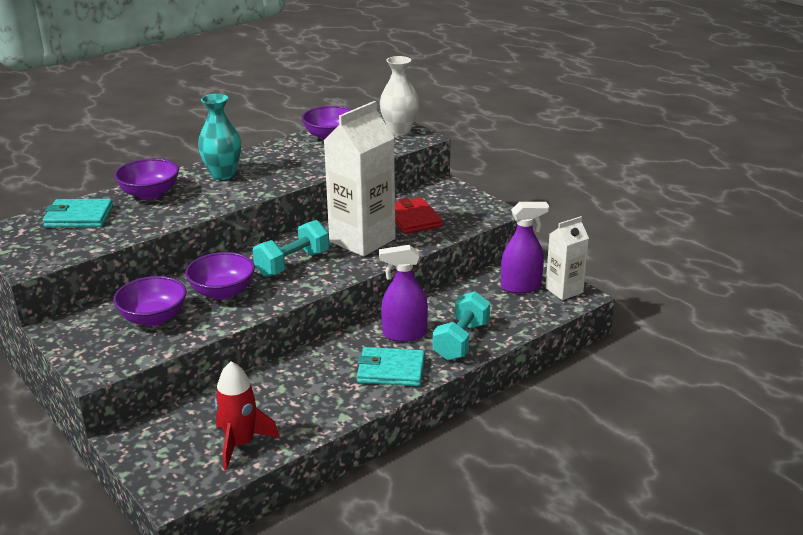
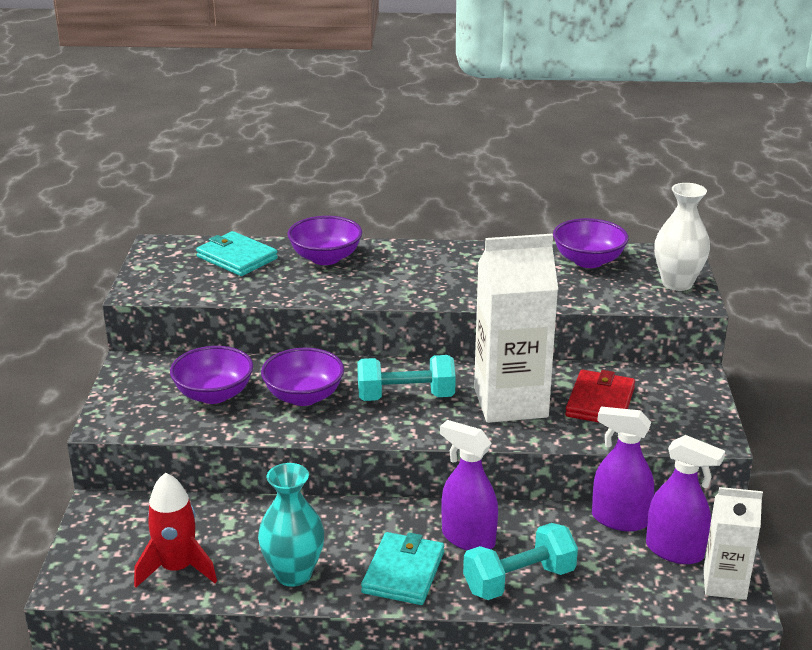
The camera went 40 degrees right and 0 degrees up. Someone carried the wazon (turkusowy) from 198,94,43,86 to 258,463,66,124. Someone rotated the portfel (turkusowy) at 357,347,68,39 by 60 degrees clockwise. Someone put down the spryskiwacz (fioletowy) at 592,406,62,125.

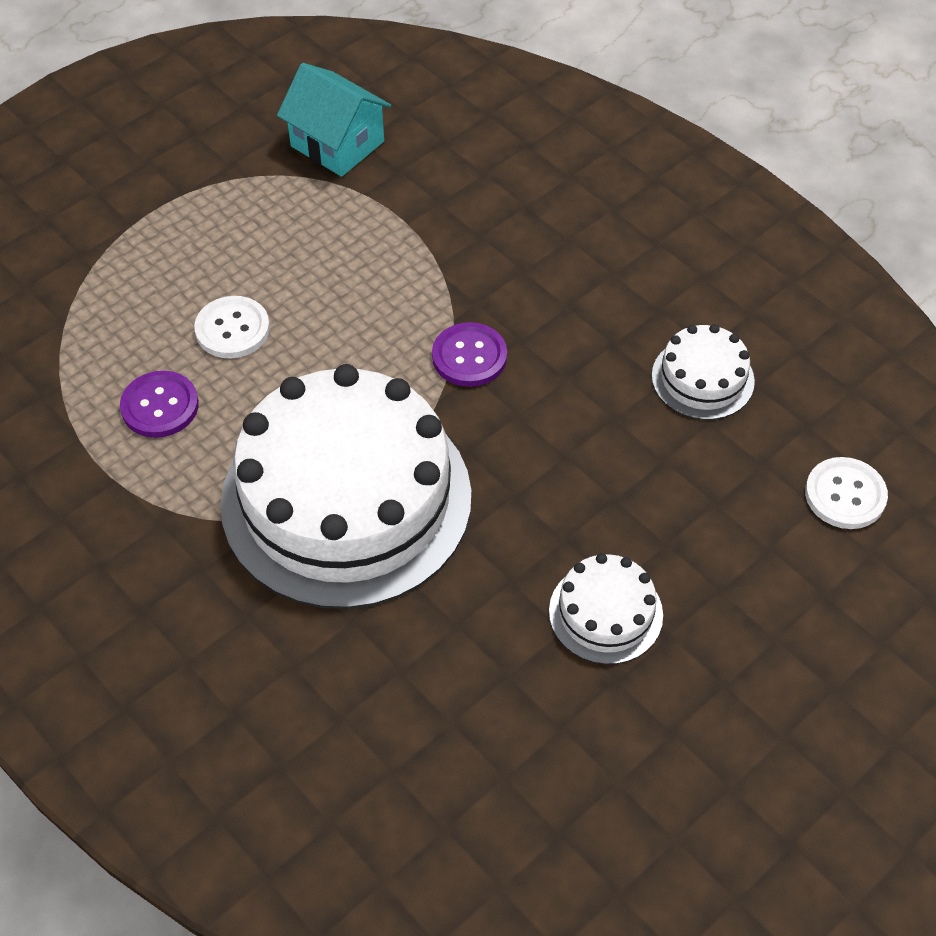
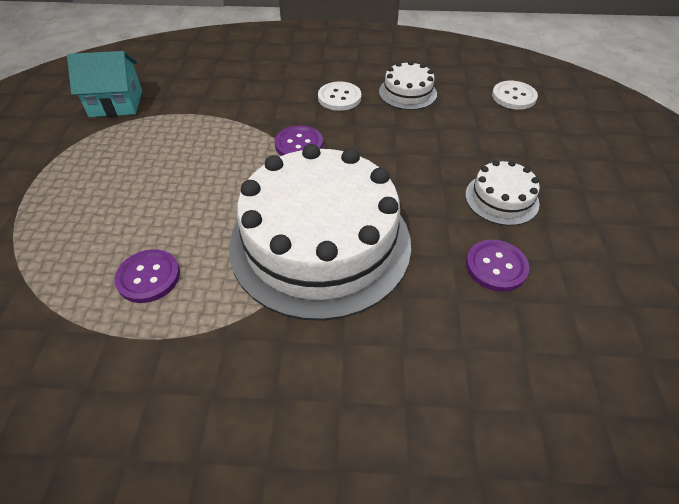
The camera went 45 degrees left and 5 degrees down. Someone carried the guzik (biały) from 194,296,76,62 to 318,82,43,29. Someone put down the guzik (fioletowy) at 466,240,63,52.

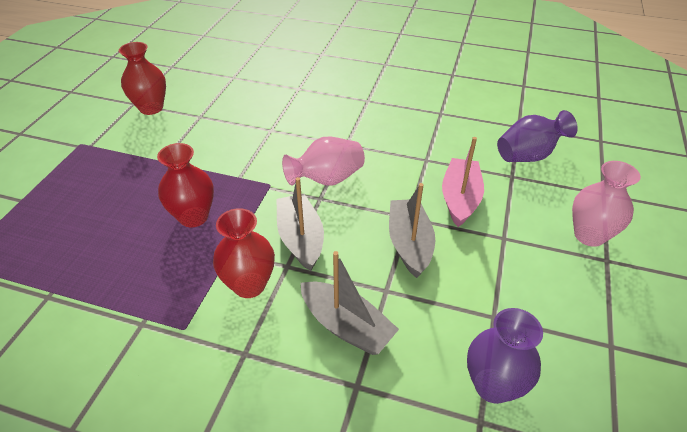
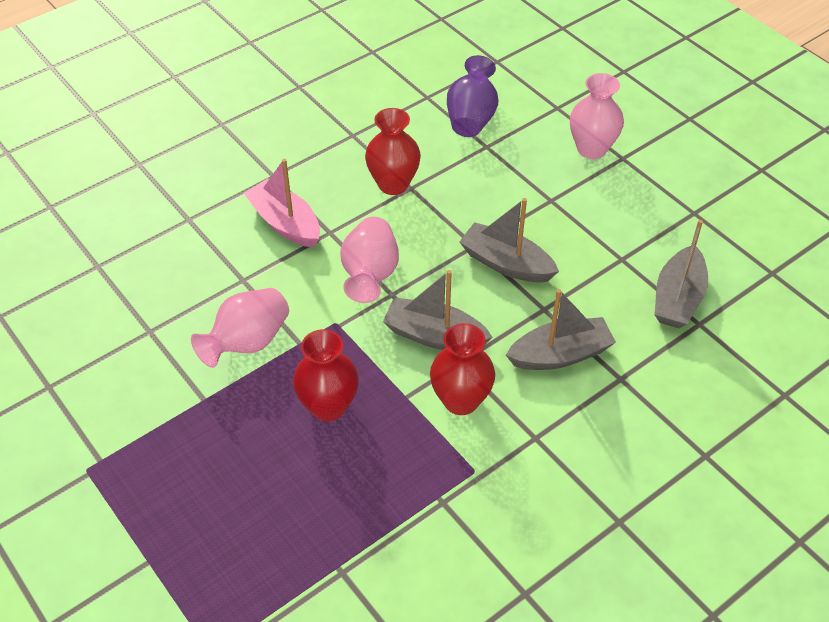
The camera went 55 degrees left and 5 degrees up. Someone carried the wazon (czerwony) from 119,42,47,73 to 365,108,56,87. Someone carried the łódka (różowy) from 442,137,42,90 to 244,159,76,89. Someone swapped the wazon (fioletowy) at 467,308,76,96 for the łódka (szary) at 654,220,54,108. Someone put down the wazon (różowy) at 191,288,98,80.

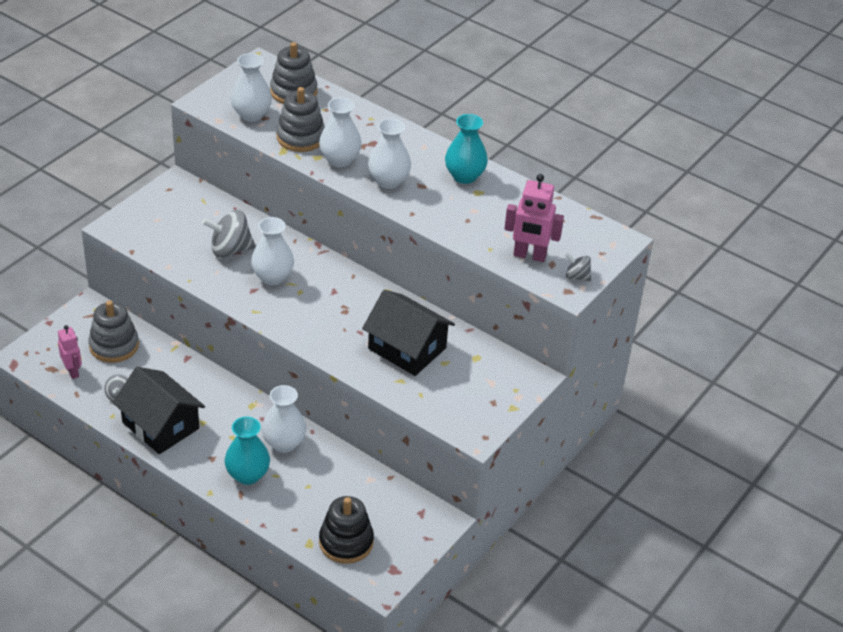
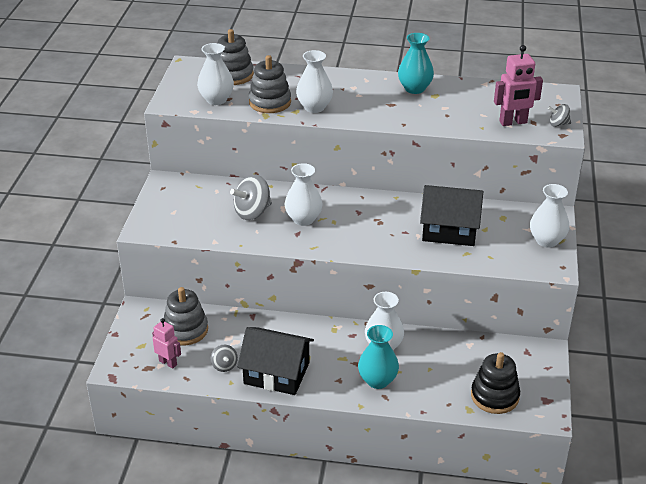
The camera went 25 degrees left and 5 degrees down. Someone carried the wazon (biały) from 368,118,43,71 to 530,184,39,64.

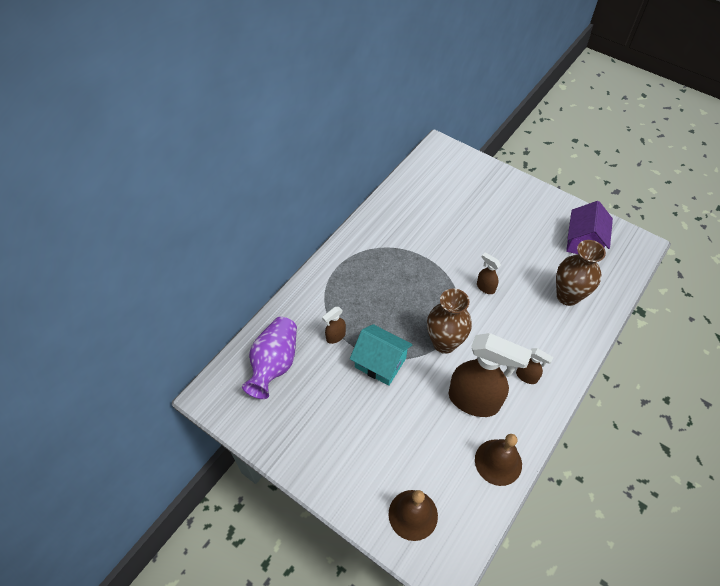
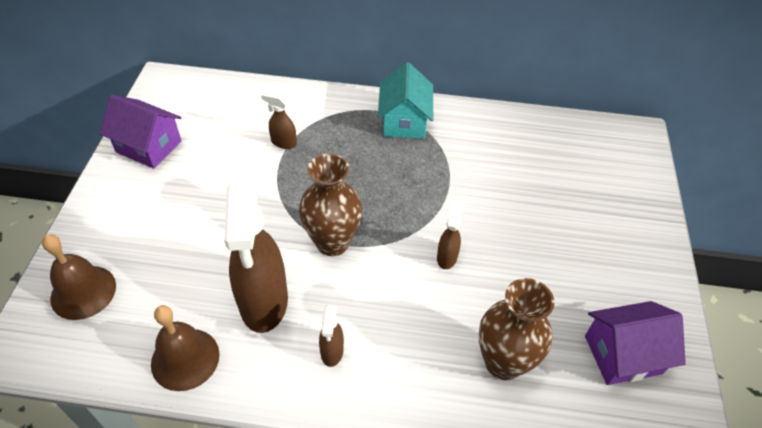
The camera went 60 degrees right and 5 degrees down. Someone took away the wazon (fioletowy) at 242,317,55,82. Someone carried the domek (turkusowy) from 350,324,63,62 to 378,62,55,77. Someone put down the domek (fioletowy) at 100,95,82,74.

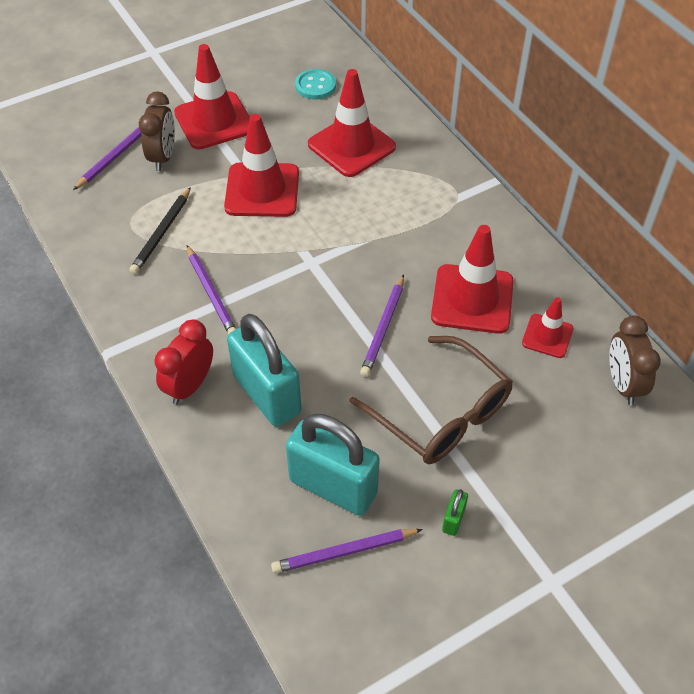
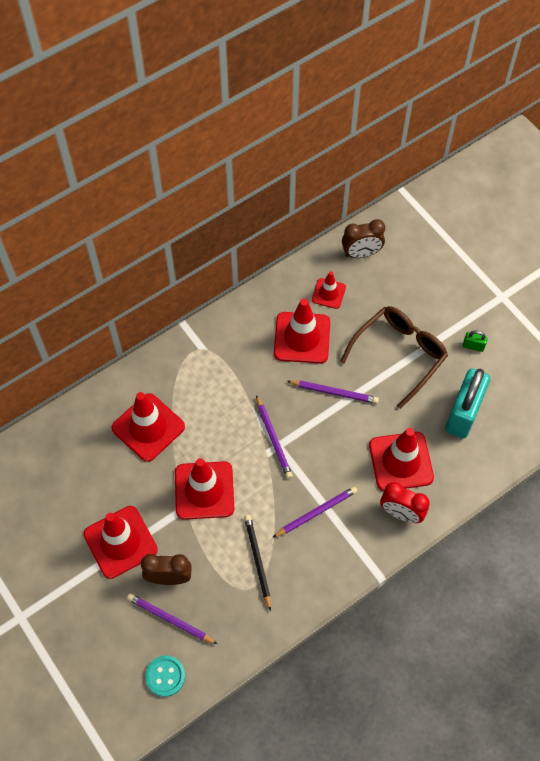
The camera went 95 degrees left and 10 degrees up. Someone carried the guzik (turkusowy) from 295,69,41,30 to 145,655,40,42. Someone rotated the ołówek (czarny) at 129,187,62,87 by 120 degrees counterclockwise. Someone swapped the kłódka (turkusowy) at 227,314,74,113 for the pachołek (czerwony) at 369,428,65,63. Someone carried the ołówek (fioletowy) from 271,529,152,44 to 256,395,37,84.

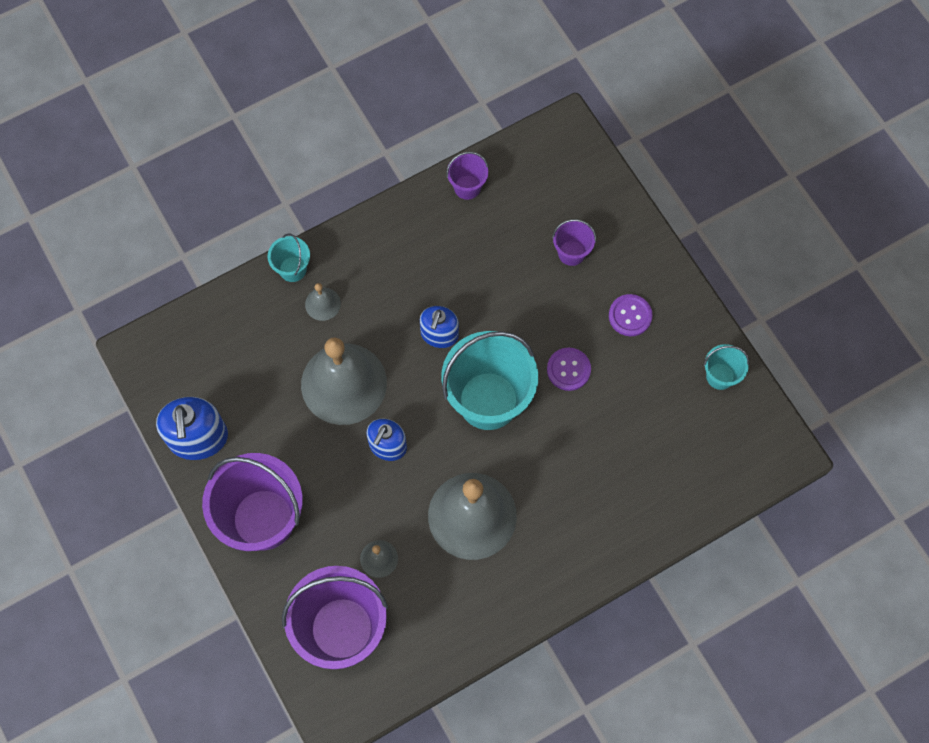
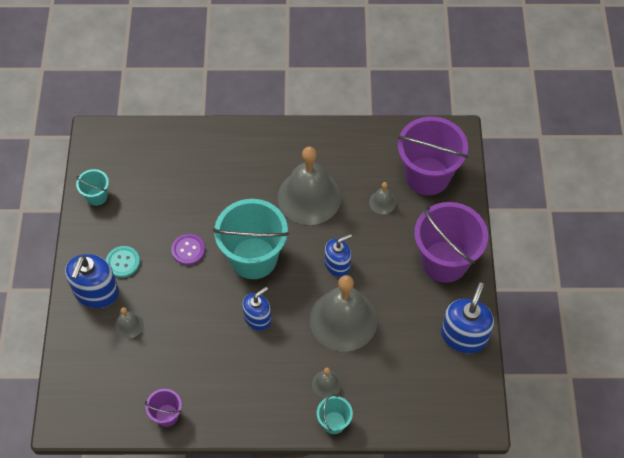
The camera went 150 degrees left and 10 degrees down. Someone swapped the wiadro (fioletowy) at 552,219,44,47 for the dzwonek (szary) at 115,307,29,32. Someone repainted the guzik (fioletowy) at 609,294,44,42, which became the guzik (turkusowy) at 106,246,34,32. Someone put down the dozownik mydła (niebieski) at 65,254,54,54.

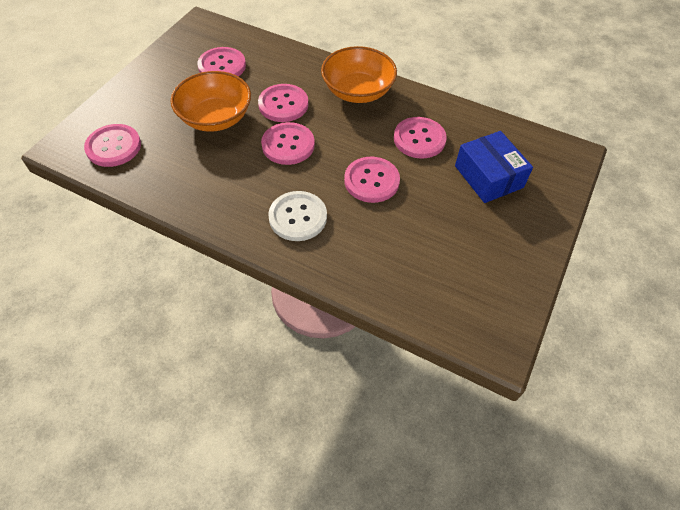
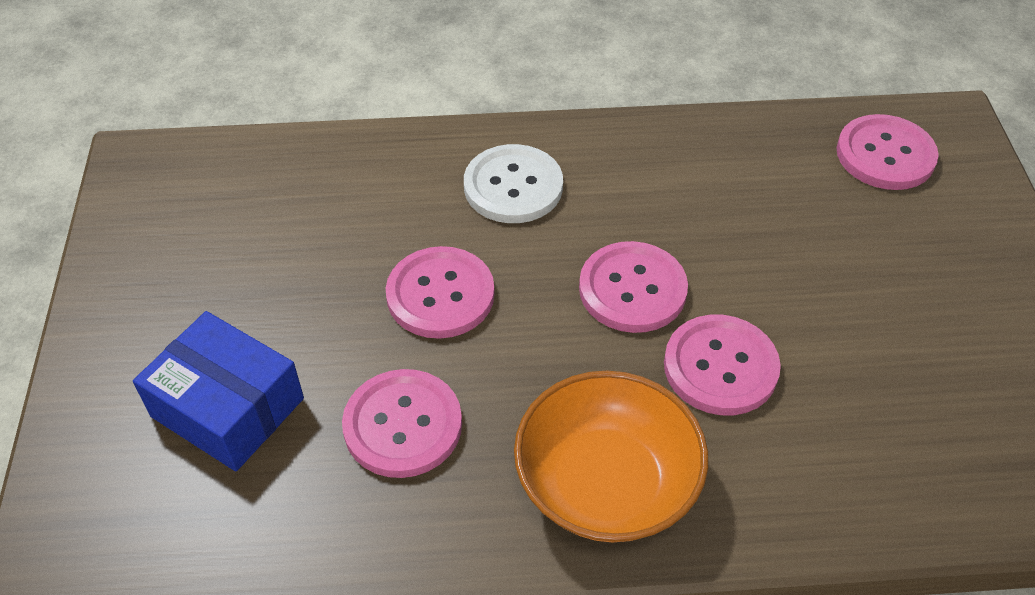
The camera went 150 degrees right and 5 degrees down. Someone took away the guzik (różowy) at 197,47,49,29. Someone took away the miska (pomarańczowy) at 170,71,81,61.

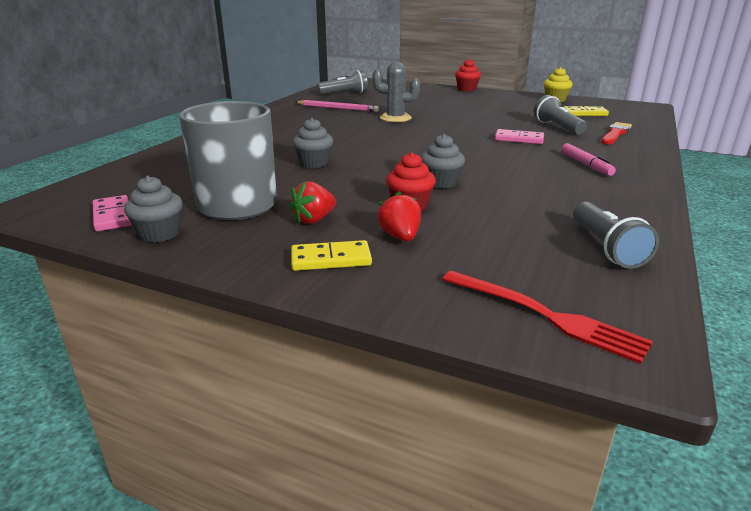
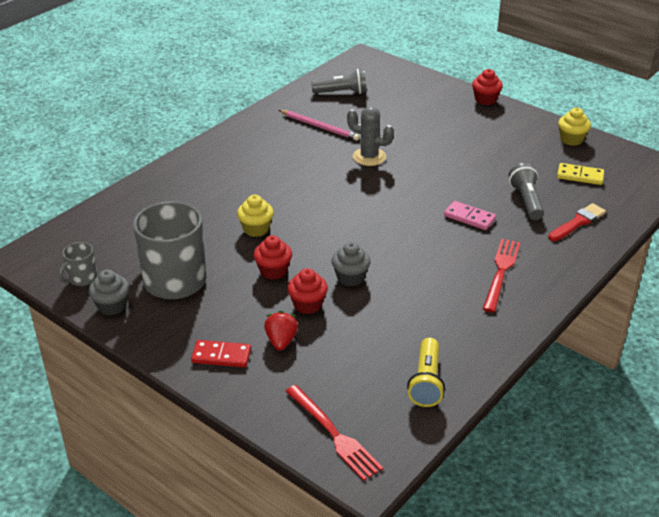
The camera went 15 degrees right and 10 degrees up. Someone repainted the muffinka (szary) at 292,118,41,50, which became the muffinka (żółty) at 237,195,37,42. Someone swapped the flamaster (różowy) at 562,143,54,33 for the widelec (czerwony) at 483,239,38,73. Someone took away the truskawka (czerwony) at 289,181,47,43. Someone swapped the kostka domina (różowy) at 93,195,39,36 for the kubek (szary) at 59,242,39,44. Someone repainted the latarka (szary) at 573,202,86,67, which became the latarka (żółty) at 407,338,38,69. Someone repainted the kostka domina (żółty) at 291,240,81,31, which became the kostka domina (czerwony) at 191,340,60,27. Someone put down the muffinka (czerwony) at 254,235,38,45.

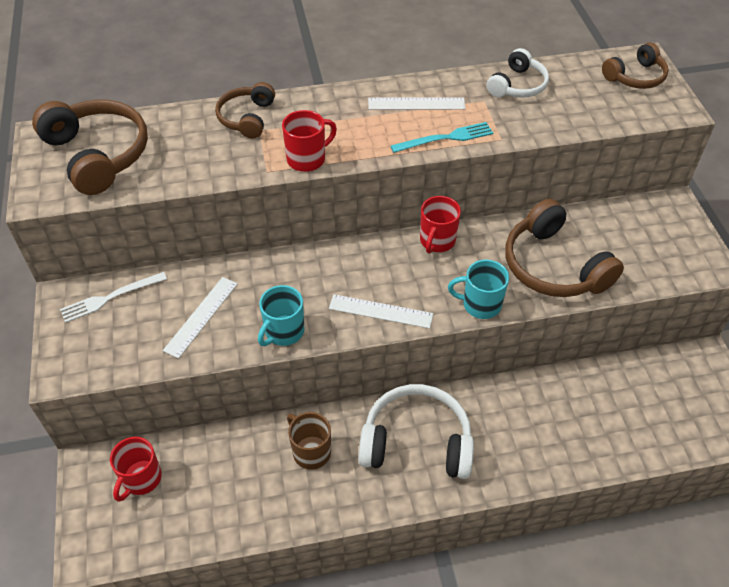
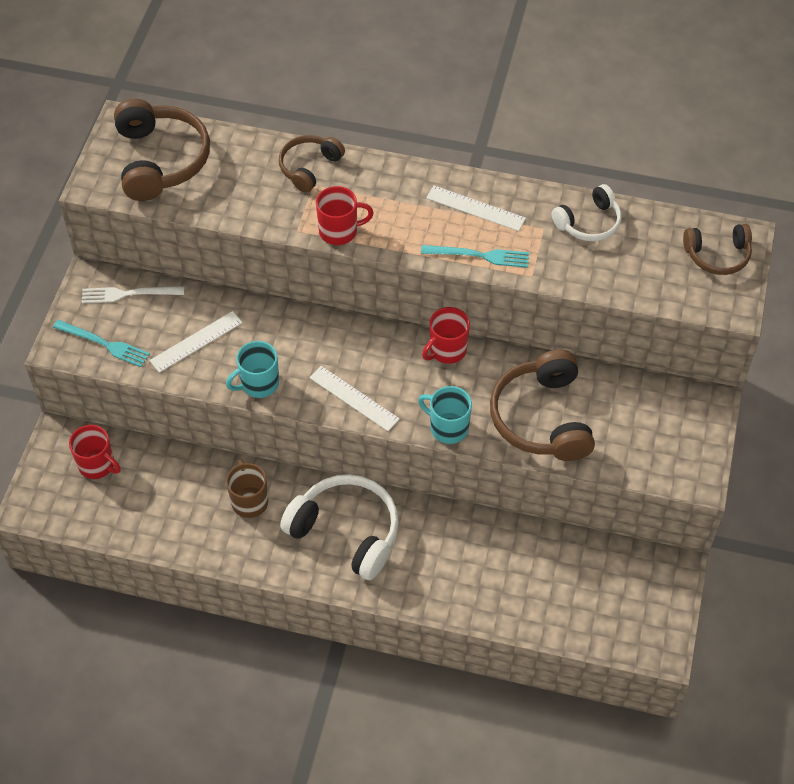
The camera went 25 degrees right and 5 degrees up. Someone rotated the kubek (czerwony) at 110,437,52,65 by 105 degrees counterclockwise. Someone put down the widelec (turkusowy) at 53,320,97,47.

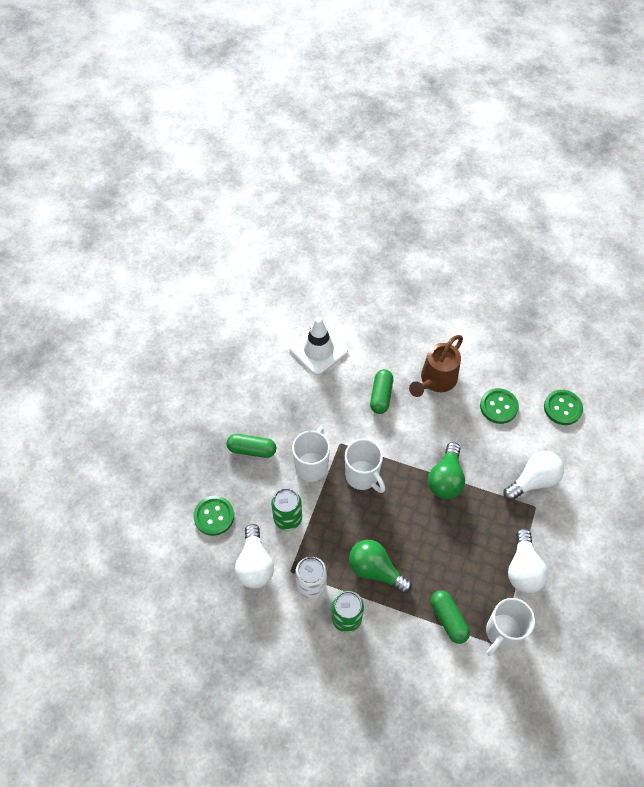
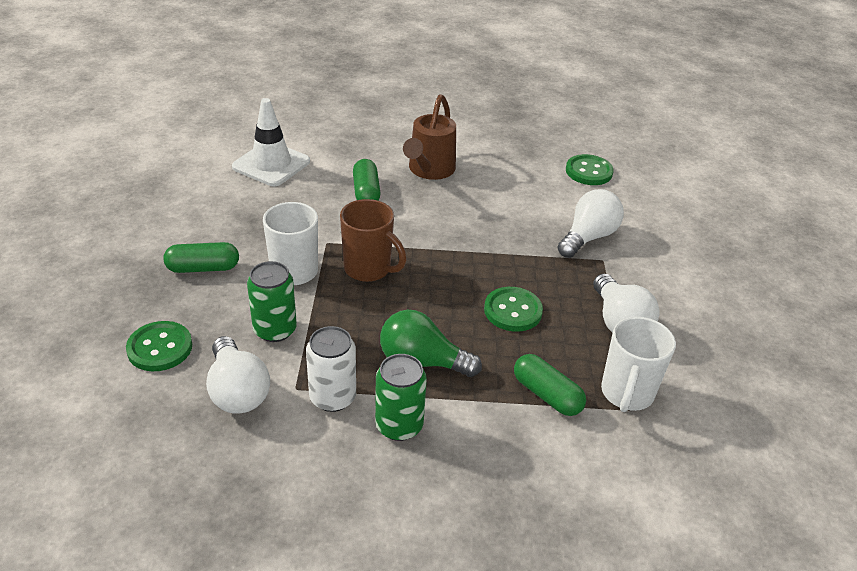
The camera went 20 degrees left and 20 degrees down. Someone carried the guzik (zielony) from 480,388,39,36 to 484,287,59,45. Someone repainted the kubek (biały) at 345,439,40,54, which became the kubek (brązowy) at 340,199,66,83. Someone took away the żarówka (zielony) at 428,442,37,57.

